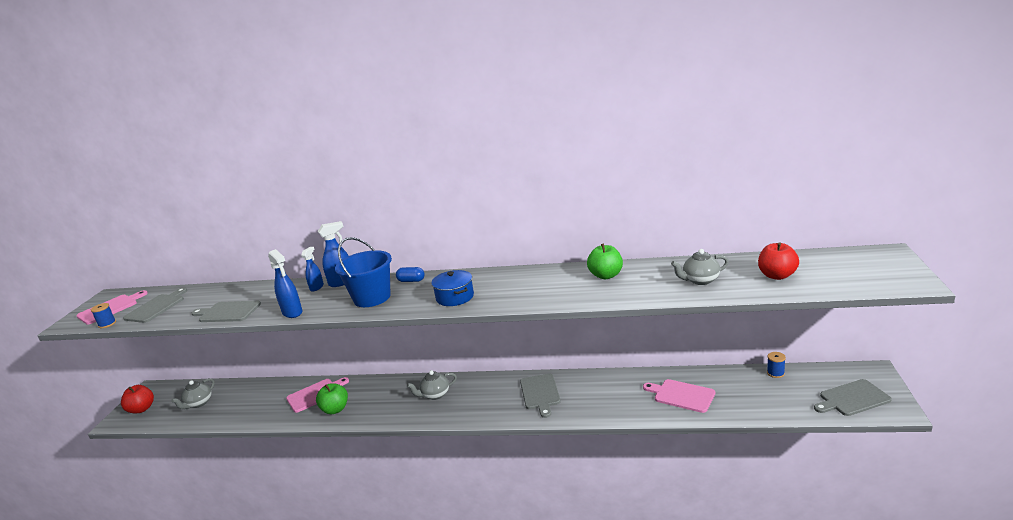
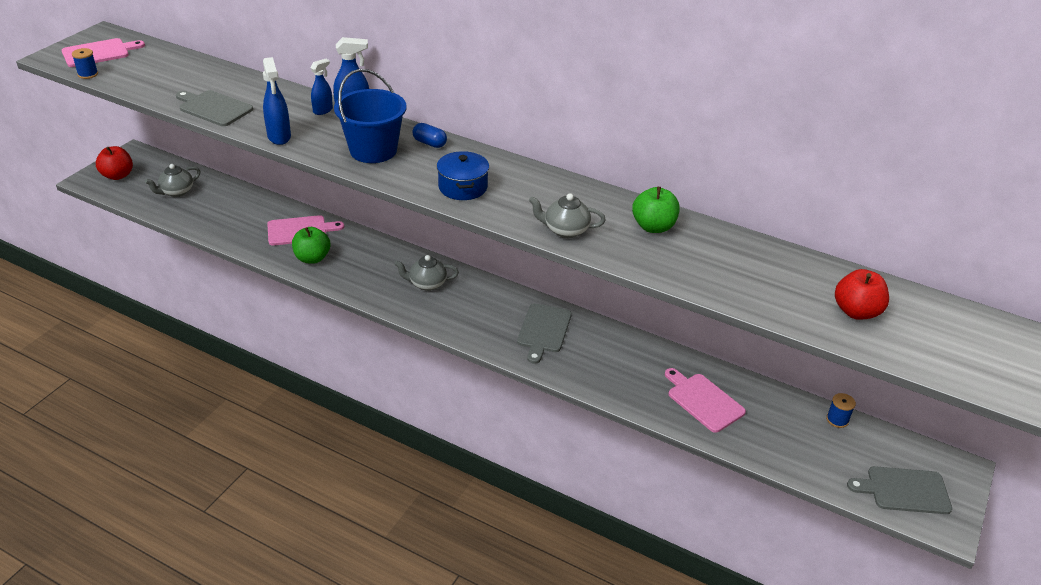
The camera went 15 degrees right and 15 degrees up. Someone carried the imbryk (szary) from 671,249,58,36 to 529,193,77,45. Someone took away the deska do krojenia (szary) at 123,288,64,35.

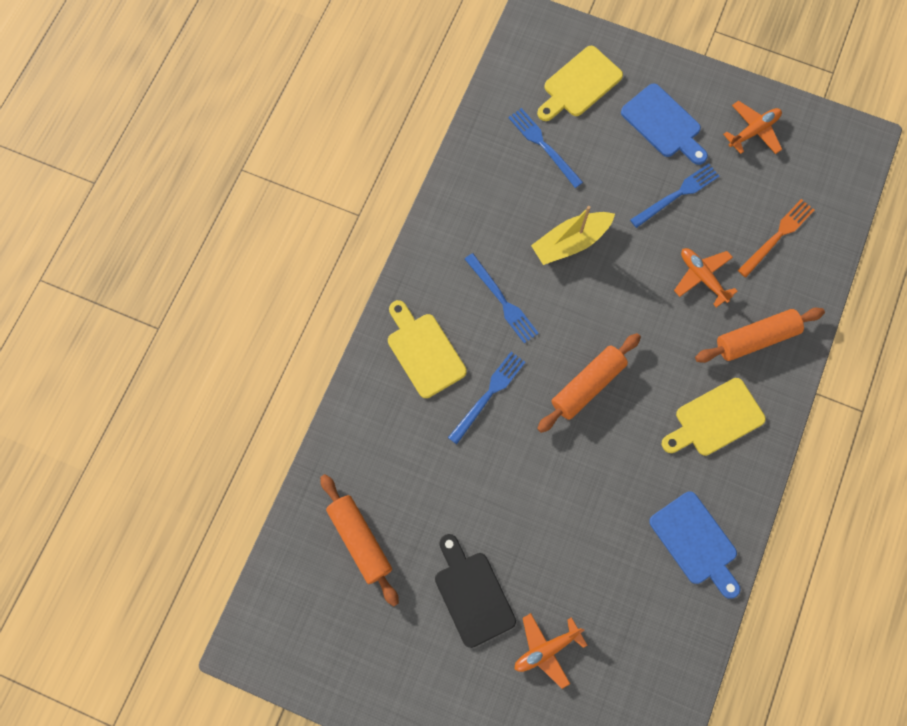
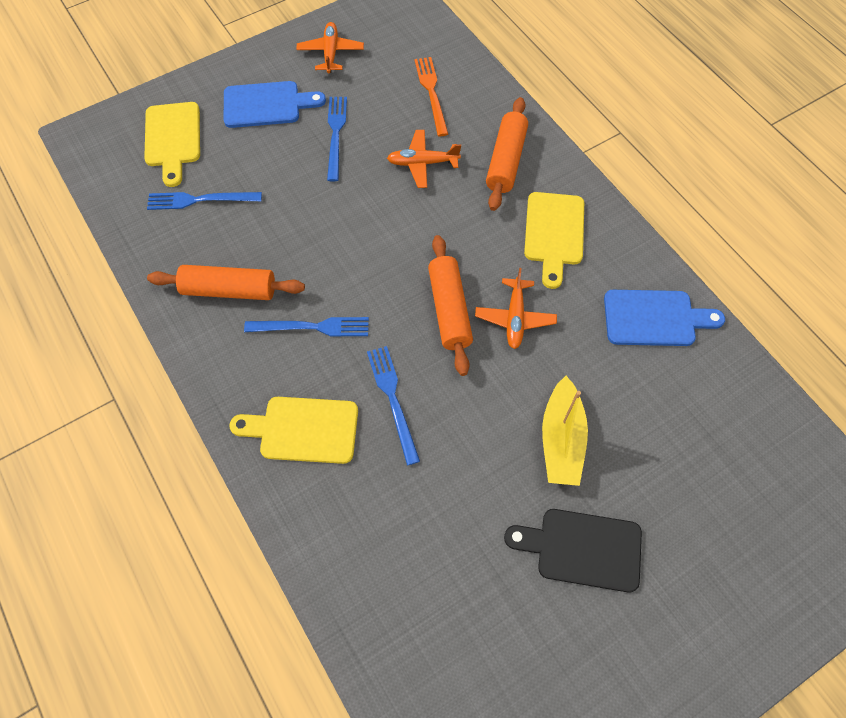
The camera went 55 degrees left and 10 degrees down. Someone carried the łódka (żółty) from 531,206,84,59 to 542,376,46,110. Someone carried the wałek do ciasta (pomarańczowy) from 320,474,79,133 to 147,265,158,35. Someone carried the samolot (pomarańczowy) from 515,613,72,76 to 475,268,82,81.

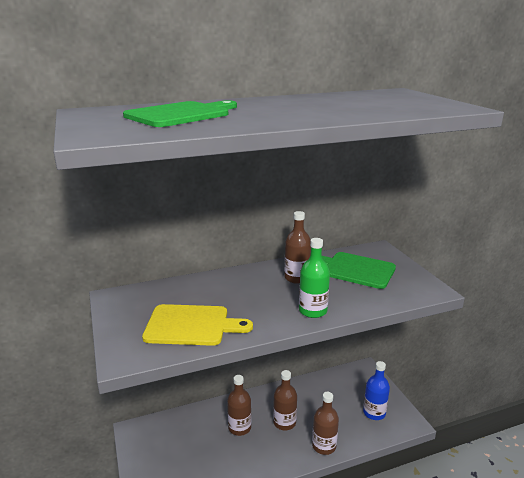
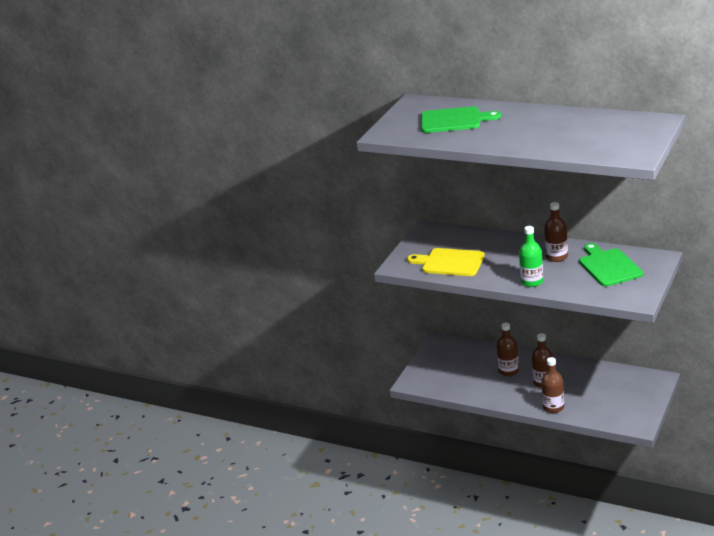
The camera went 50 degrees right and 5 degrees up. Someone rotated the deska do krojenia (żółty) at 142,304,111,42 by 150 degrees clockwise. Someone took away the butelka (niebieski) at 363,361,27,59.

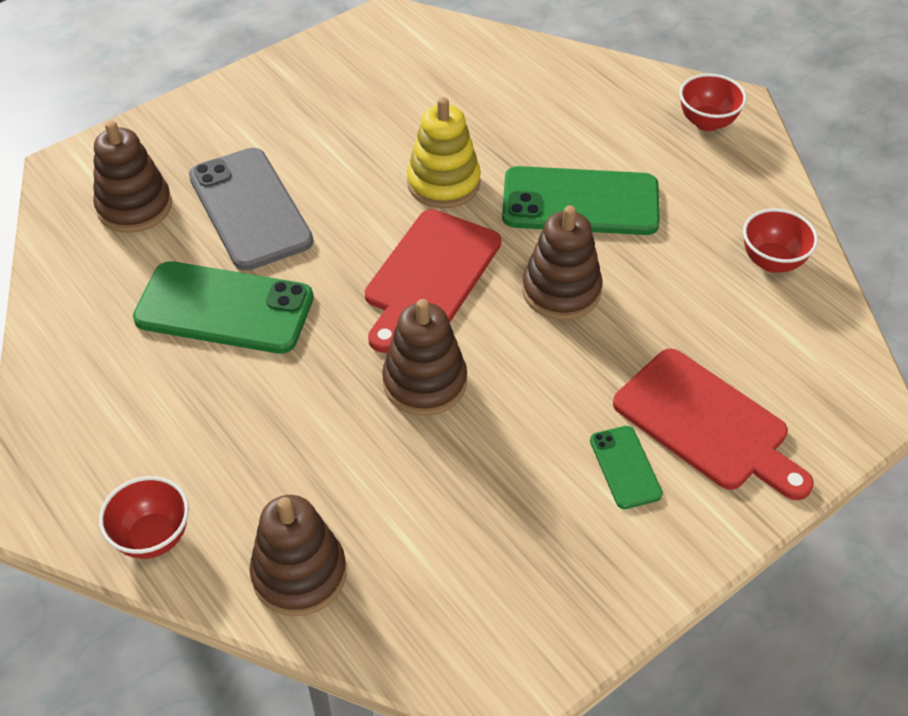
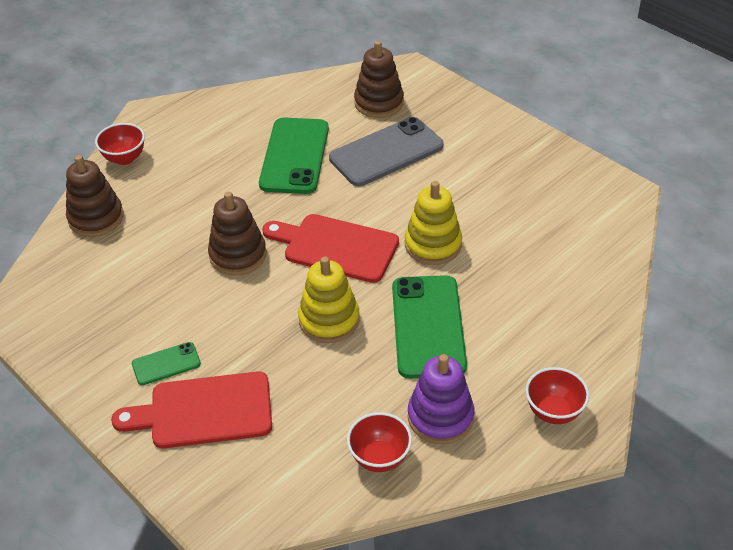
The camera went 85 degrees right and 5 degrees down. Someone repainted the zabawka nakładanka (brązowy) at 522,205,81,115, which became the zabawka nakładanka (żółty) at 298,256,62,87. Someone rotated the deska do krojenia (czerwony) at 613,349,201,151 by 45 degrees clockwise. Someone put down the zabawka nakładanka (fioletowy) at 408,354,67,90.

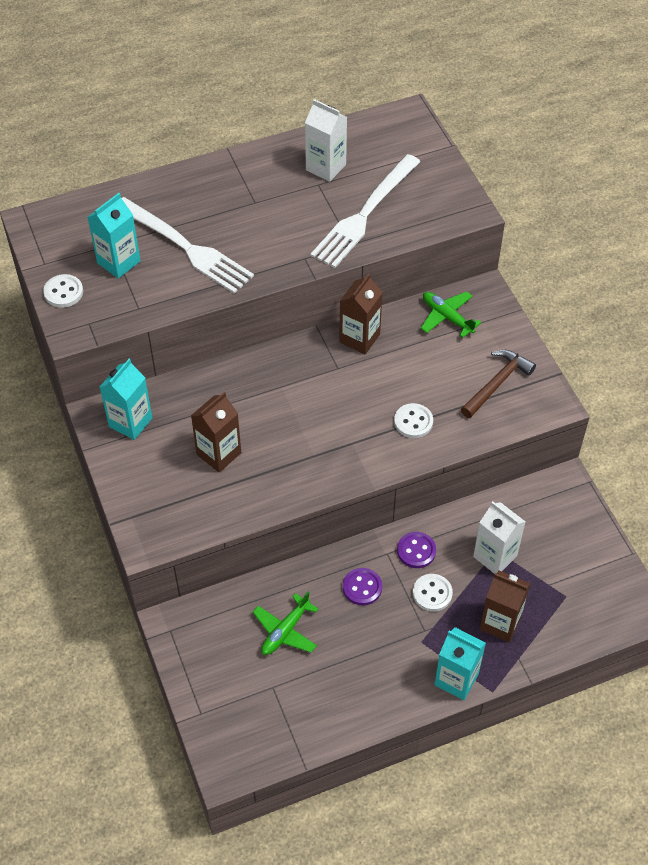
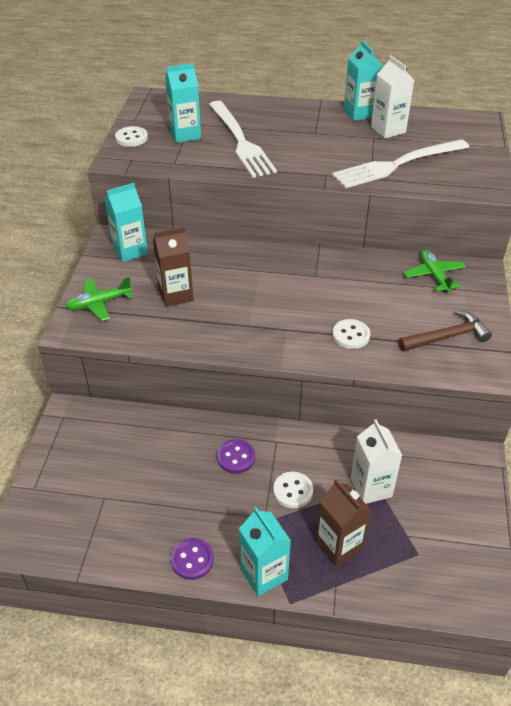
The camera went 30 degrees right and 10 degrees down. Someone took away the karton mleka (brązowy) at 339,273,44,81. Someone carried the guzik (fioletowy) from 397,532,39,36 to 171,538,43,42. Someone carried the samolot (zielony) from 253,591,65,64 to 65,277,68,44. Someone put down the karton mleka (turkusowy) at 344,40,39,81.

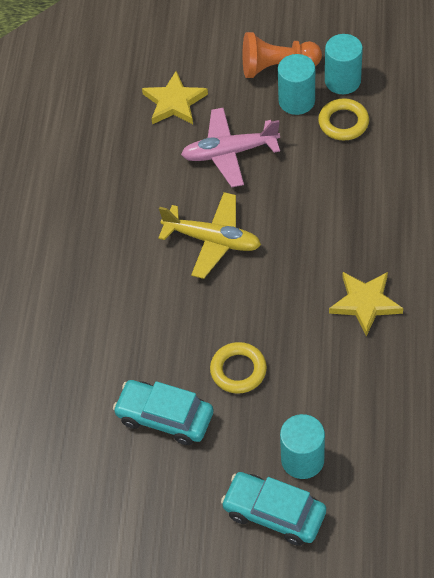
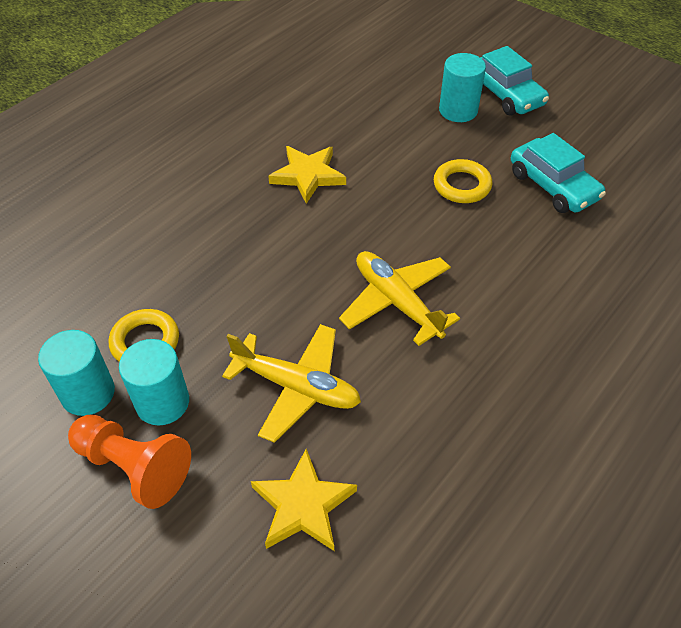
The camera went 150 degrees left and 5 degrees down. Someone repainted the samolot (różowy) at 181,108,99,79, which became the samolot (żółty) at 222,324,139,119.

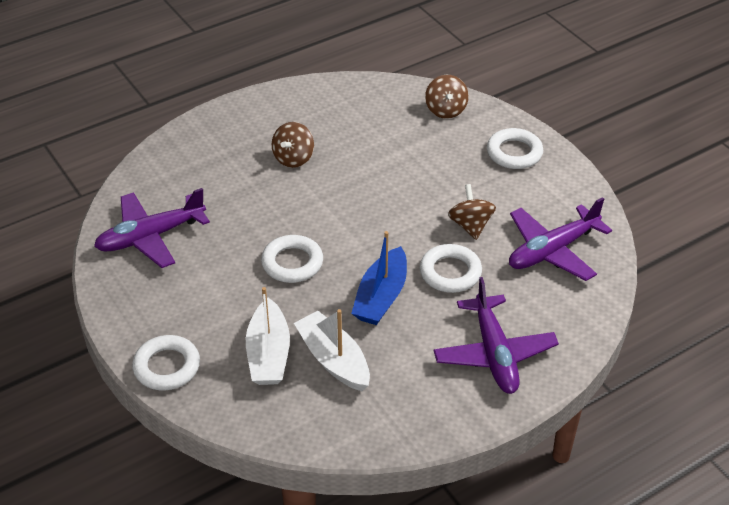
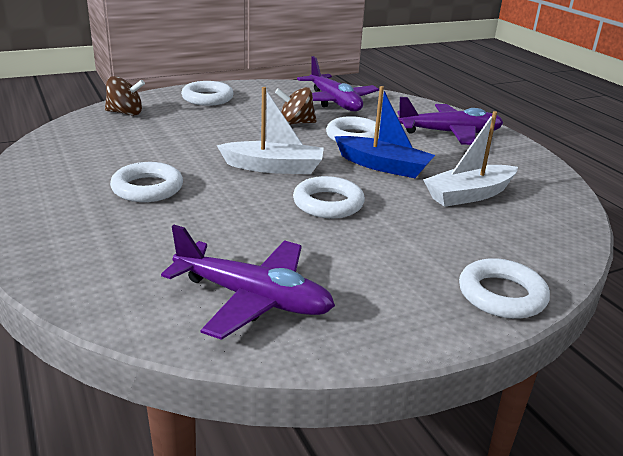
The camera went 85 degrees left and 15 degrees down. Someone swapped the bączek (brązowy) at 272,122,42,46 for the pierścień (biały) at 110,162,73,40. Someone rotated the samolot (fioletowy) at 94,188,116,80 by 45 degrees counterclockwise. Someone carried the łódka (biały) from 246,287,44,98 to 217,87,107,87.

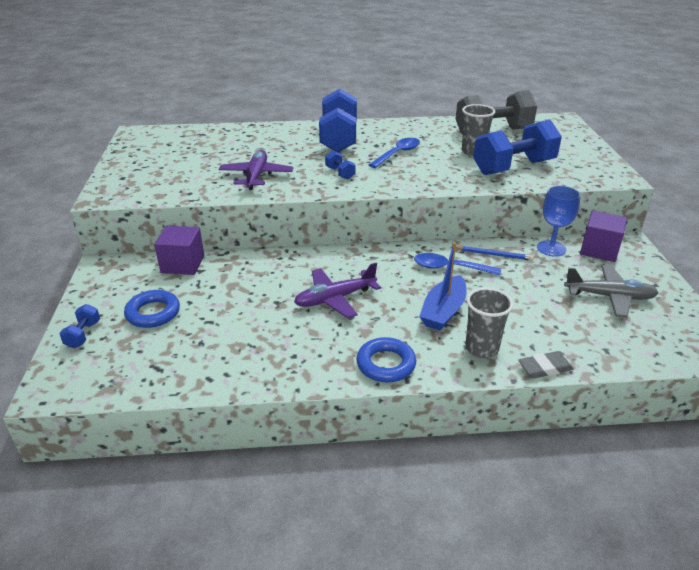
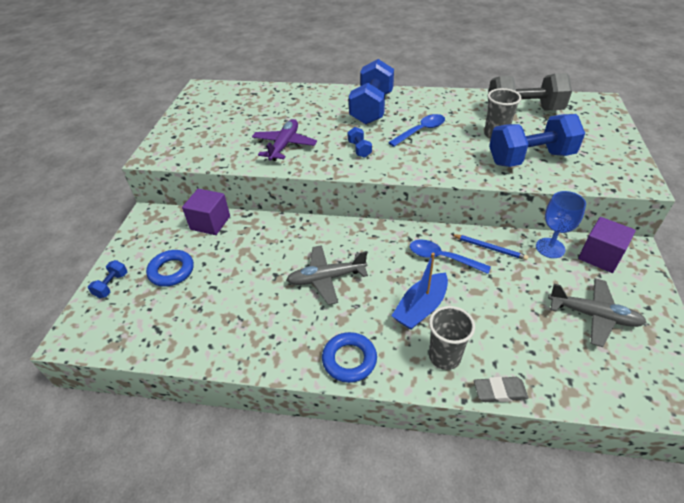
The camera went 15 degrees right and 10 degrees up. Someone repainted the samolot (fioletowy) at 294,263,87,55, which became the samolot (szary) at 287,245,81,60.

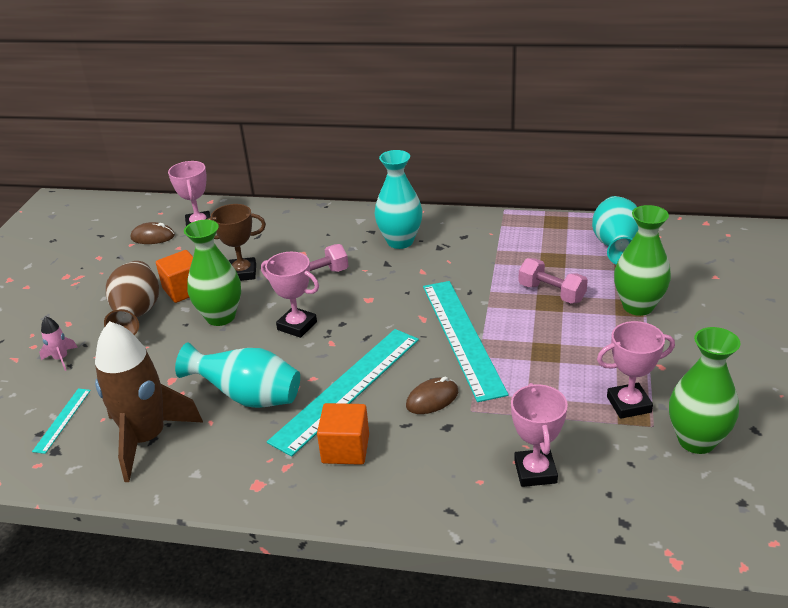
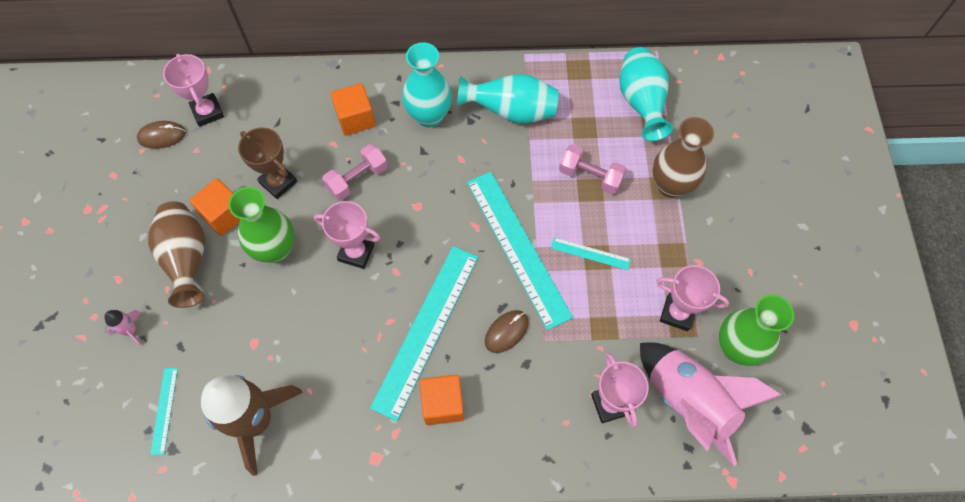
The camera went 15 degrees left and 30 degrees up. Someone rotated the puchar (brązowy) at 206,204,60,77 by 60 degrees clockwise. Someone repainted the wazon (zielony) at 614,205,57,111, which became the wazon (brązowy) at 653,117,61,81. Someone rotated the puchar (różowy) at 597,321,78,98 by 45 degrees clockwise. Someone carried the wazon (turkusowy) from 175,342,125,66 to 457,74,102,50. Someone put down the sześcian (pomarańczowy) at 331,83,45,53. Someone put down the linijka (turkusowy) at 551,237,80,33. Someone put down the rakieta (różowy) at 640,342,142,124.

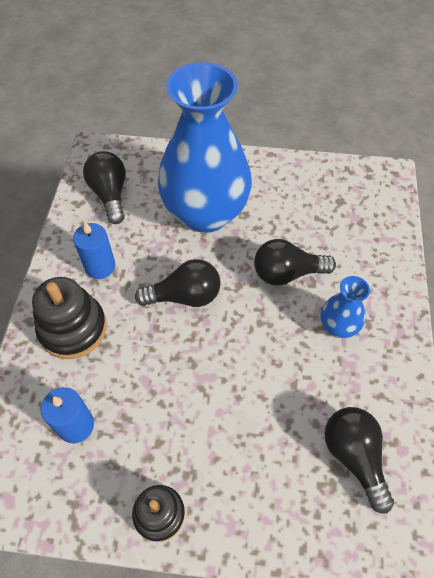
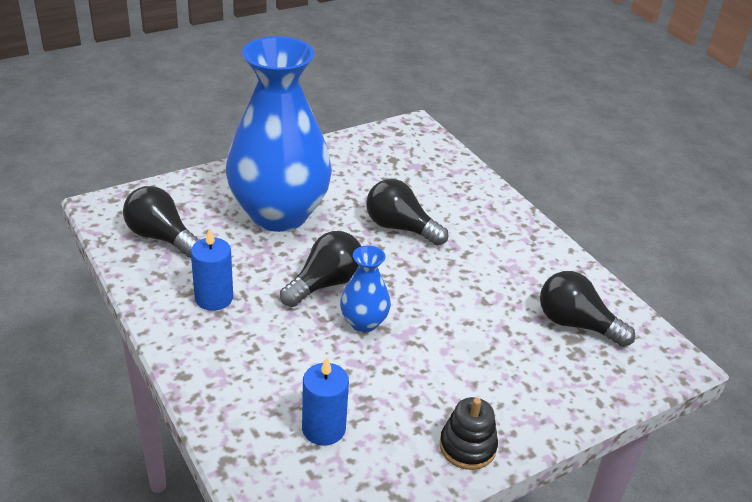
The camera went 40 degrees left and 20 degrees down. Someone rotated the żarówka (czarny) at 254,239,82,47 by 75 degrees clockwise. Someone carried the wazon (niebieski) from 321,276,49,62 to 340,245,51,87. Someone took away the zabawka nakładanka (czarny) at 32,277,75,82.

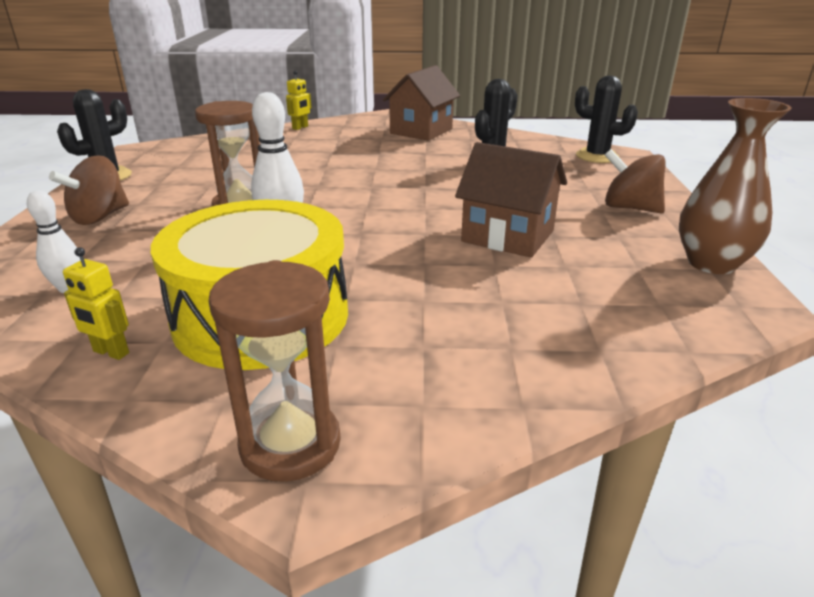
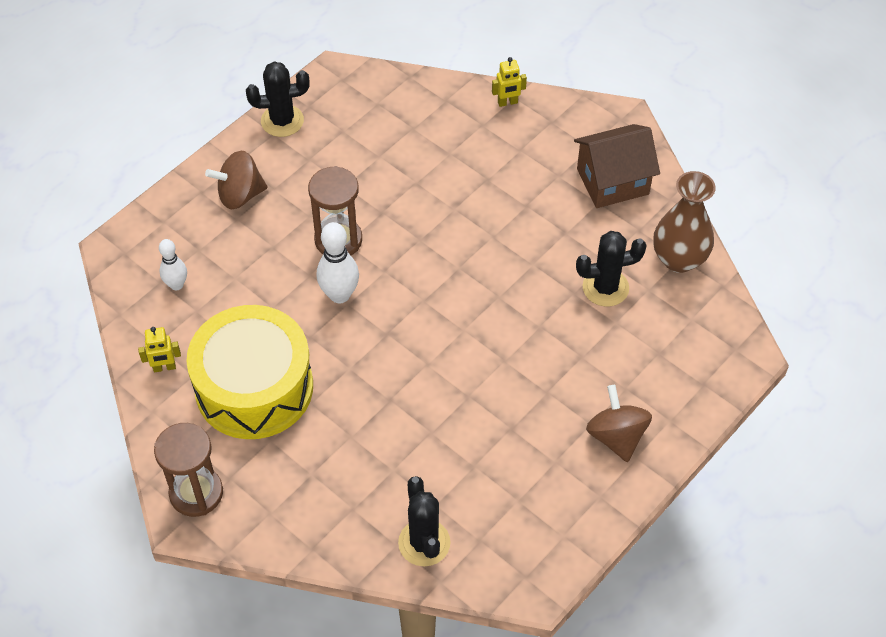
The camera went 40 degrees right and 25 degrees up. Someone carried the kaktus (czarny) from 575,76,63,87 to 398,476,52,91. Someone carried the wazon (brązowy) from 679,98,112,176 to 653,171,63,102. Someone took away the domek (brązowy) at 455,142,112,116. Someone rotated the robot (żółty) at 63,247,66,113 by 75 degrees counterclockwise.

